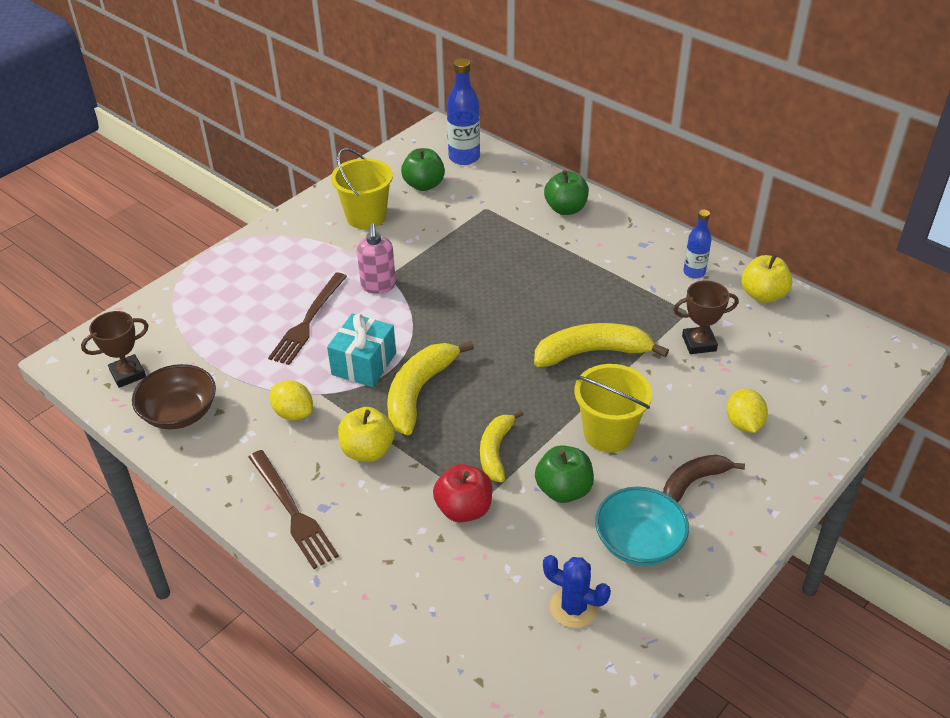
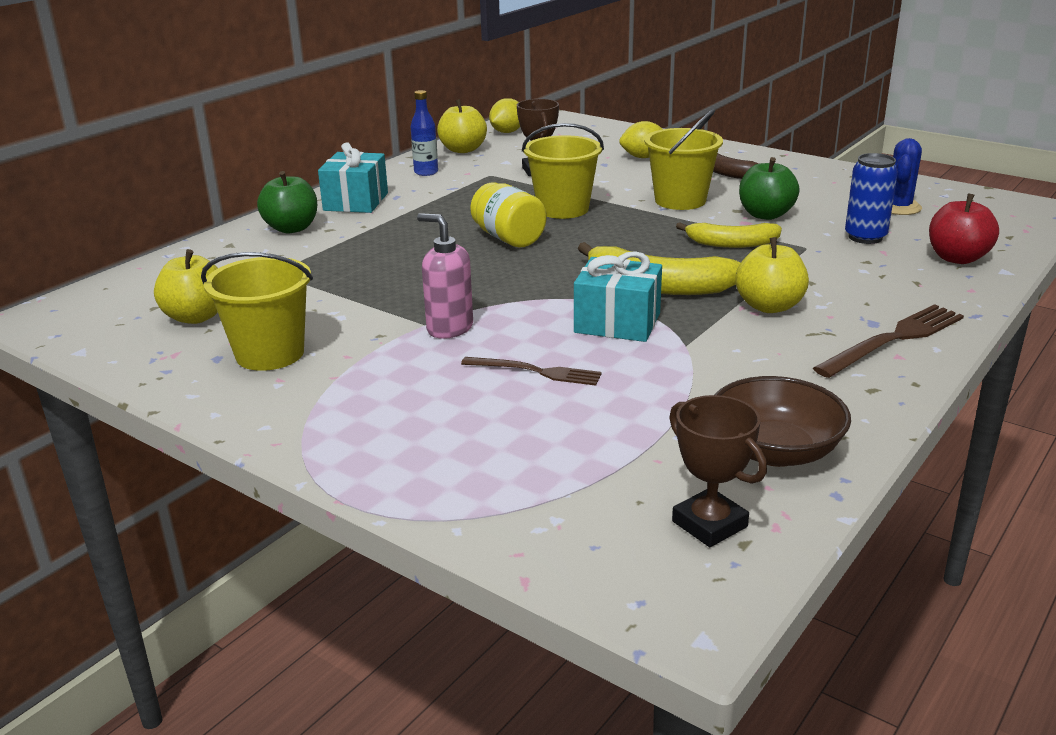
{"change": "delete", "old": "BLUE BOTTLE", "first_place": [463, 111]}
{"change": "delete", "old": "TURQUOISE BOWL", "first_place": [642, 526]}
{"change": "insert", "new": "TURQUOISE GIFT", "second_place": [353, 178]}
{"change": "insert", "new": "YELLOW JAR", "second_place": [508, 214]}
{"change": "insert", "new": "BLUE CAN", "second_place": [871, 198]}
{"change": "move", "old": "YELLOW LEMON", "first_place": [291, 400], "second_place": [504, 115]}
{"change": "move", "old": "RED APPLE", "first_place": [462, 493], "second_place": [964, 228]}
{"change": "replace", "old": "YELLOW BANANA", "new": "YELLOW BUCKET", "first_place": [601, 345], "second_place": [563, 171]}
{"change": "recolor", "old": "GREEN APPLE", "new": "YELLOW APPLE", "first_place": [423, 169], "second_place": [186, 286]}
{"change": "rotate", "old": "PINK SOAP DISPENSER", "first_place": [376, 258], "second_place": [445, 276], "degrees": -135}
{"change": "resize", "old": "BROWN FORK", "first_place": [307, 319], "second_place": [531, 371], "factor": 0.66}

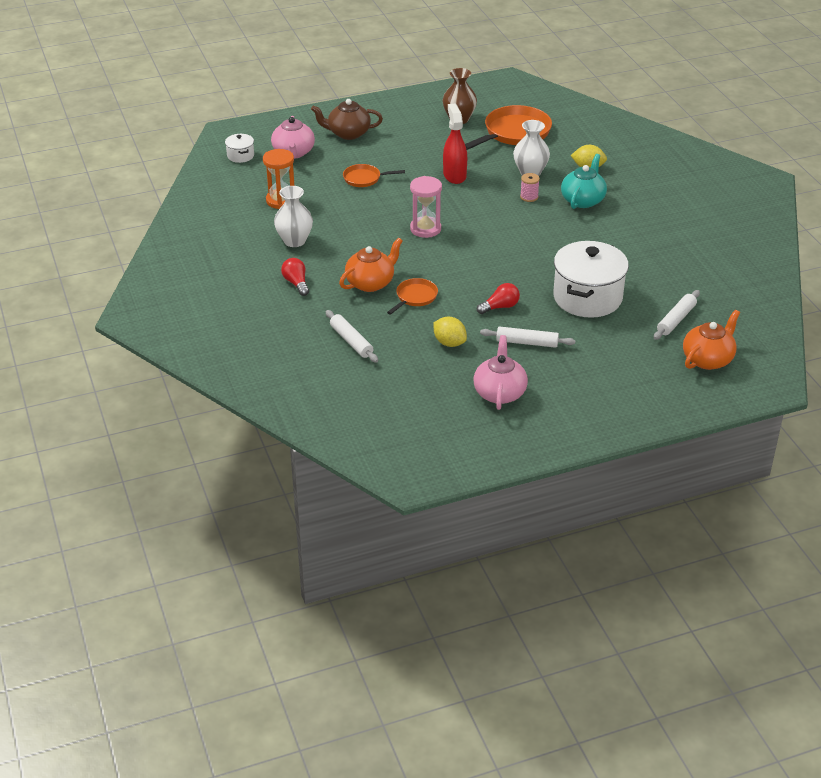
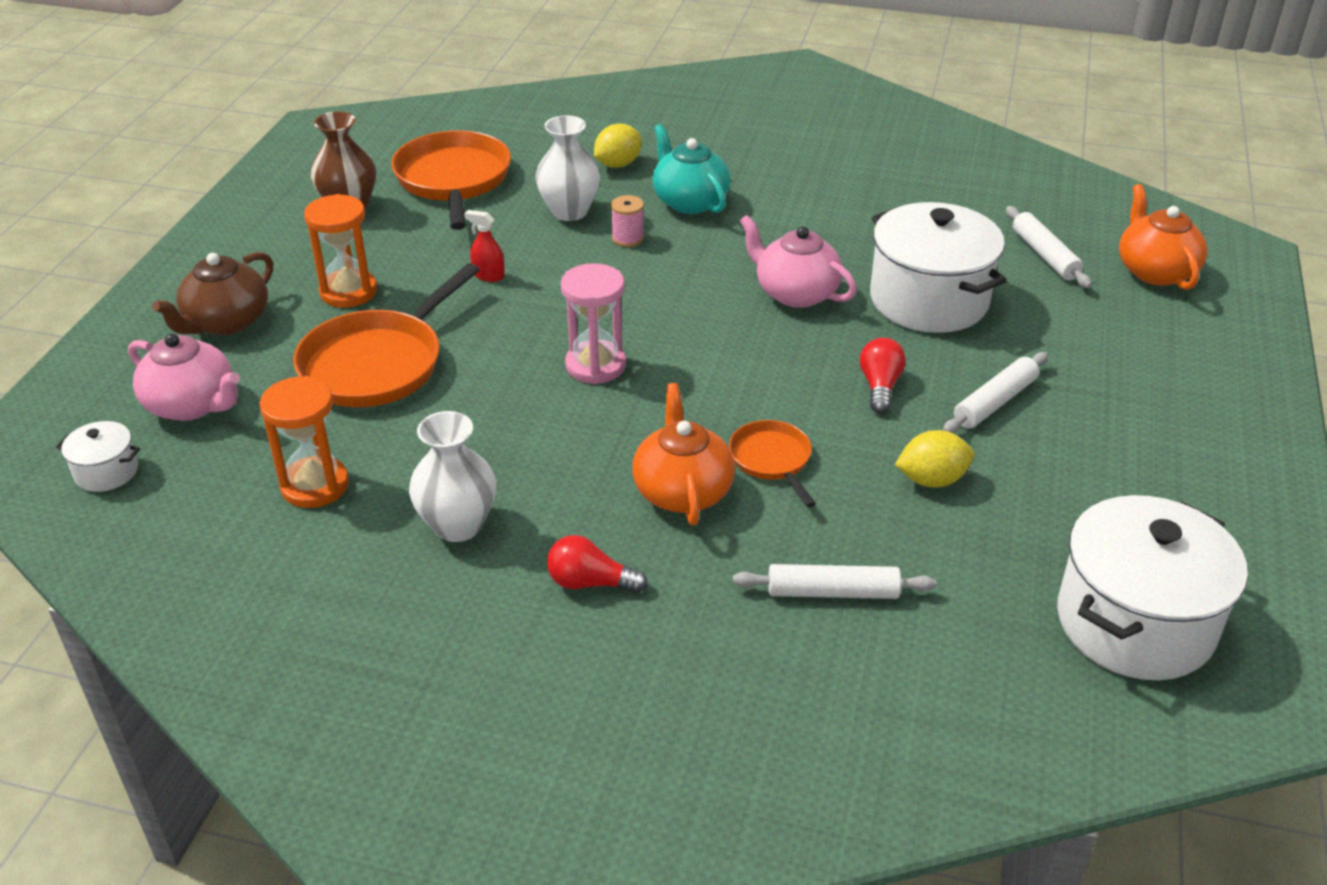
{"change": "insert", "new": "ORANGE HOURGLASS", "second_place": [340, 251]}
{"change": "insert", "new": "WHITE POT", "second_place": [1152, 587]}
{"change": "move", "old": "PINK TEAPOT", "first_place": [500, 372], "second_place": [798, 261]}
{"change": "resize", "old": "ORANGE PAN", "first_place": [374, 175], "second_place": [386, 335], "factor": 1.87}
{"change": "resize", "old": "RED SPRAY BOTTLE", "first_place": [455, 144], "second_place": [484, 246], "factor": 0.52}

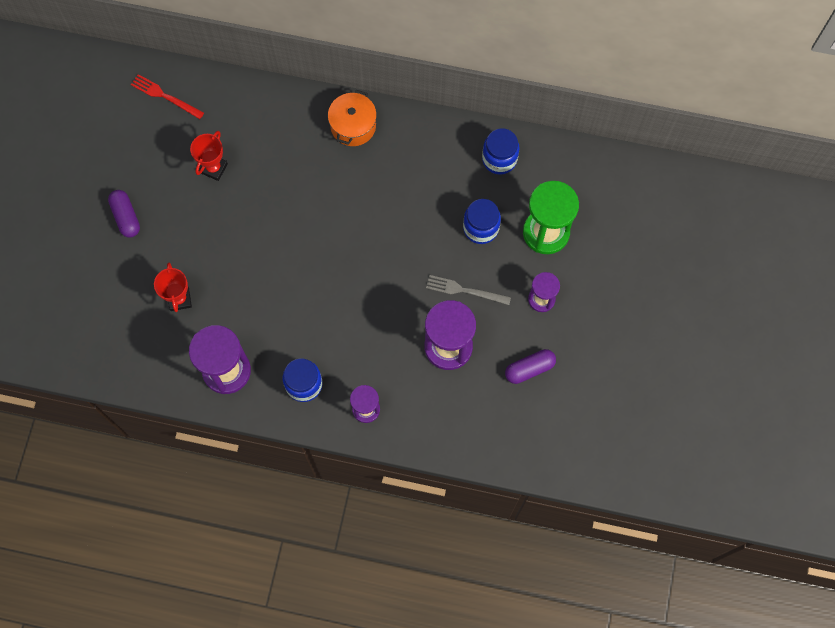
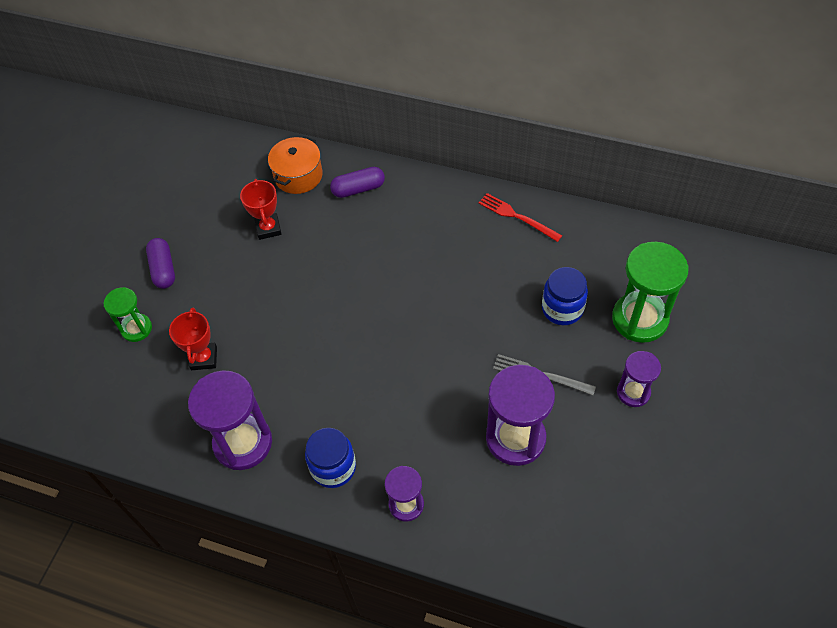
{"change": "delete", "old": "BLUE JAR", "first_place": [501, 151]}
{"change": "insert", "new": "GREEN HOURGLASS", "second_place": [128, 314]}
{"change": "move", "old": "RED FORK", "first_place": [167, 96], "second_place": [520, 217]}
{"change": "move", "old": "ORANGE POT", "first_place": [352, 118], "second_place": [295, 165]}
{"change": "move", "old": "PURPLE CAPSULE", "first_place": [530, 366], "second_place": [357, 182]}
{"change": "rotate", "old": "RED TROPHY", "first_place": [209, 156], "second_place": [261, 209], "degrees": -45}

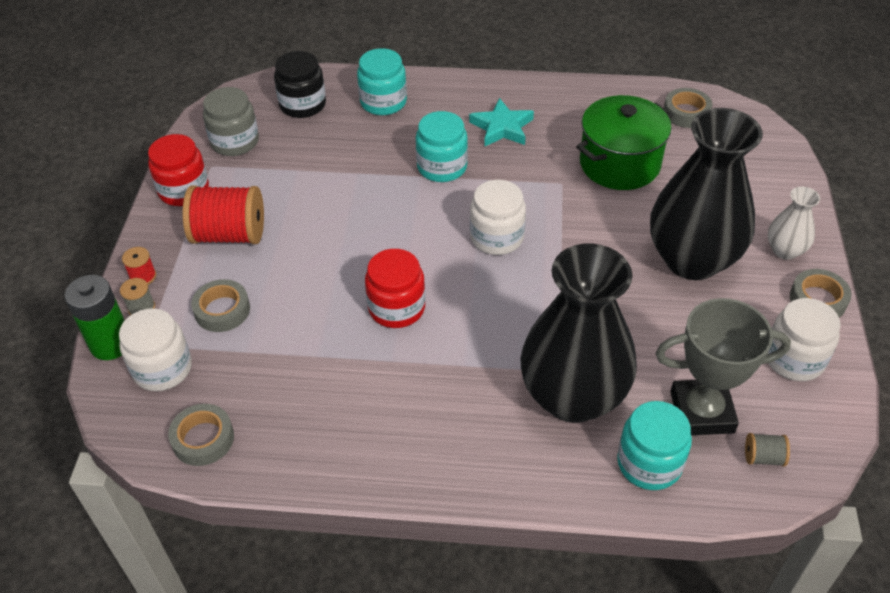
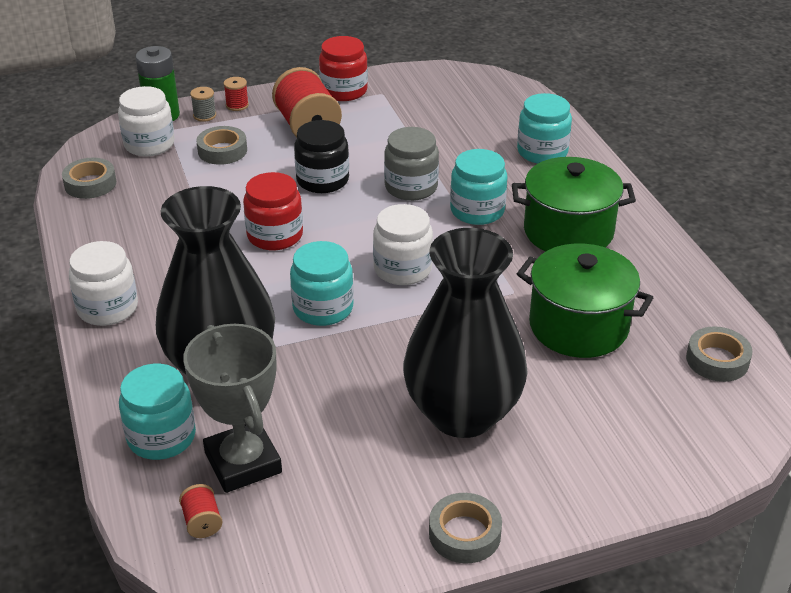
{"change": "delete", "old": "WHITE VASE", "first_place": [794, 223]}
{"change": "insert", "new": "TURQUOISE JAR", "second_place": [322, 283]}
{"change": "move", "old": "GREY JAR", "first_place": [231, 121], "second_place": [411, 164]}
{"change": "move", "old": "BLACK JAR", "first_place": [300, 84], "second_place": [321, 156]}
{"change": "move", "old": "WHITE JAR", "first_place": [804, 339], "second_place": [103, 283]}
{"change": "replace", "old": "TURQUOISE STAR", "new": "GREEN POT", "first_place": [501, 122], "second_place": [574, 204]}
{"change": "recolor", "old": "GREY SPOOL", "new": "RED SPOOL", "first_place": [767, 449], "second_place": [200, 511]}

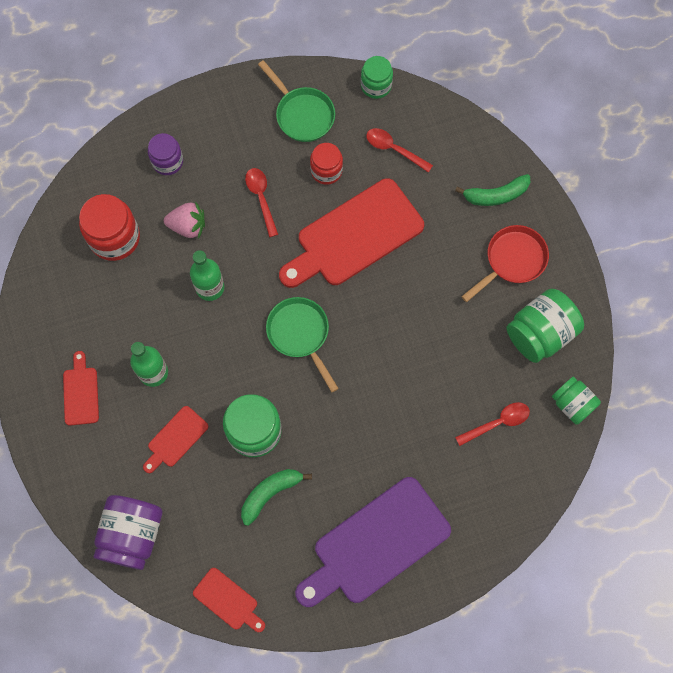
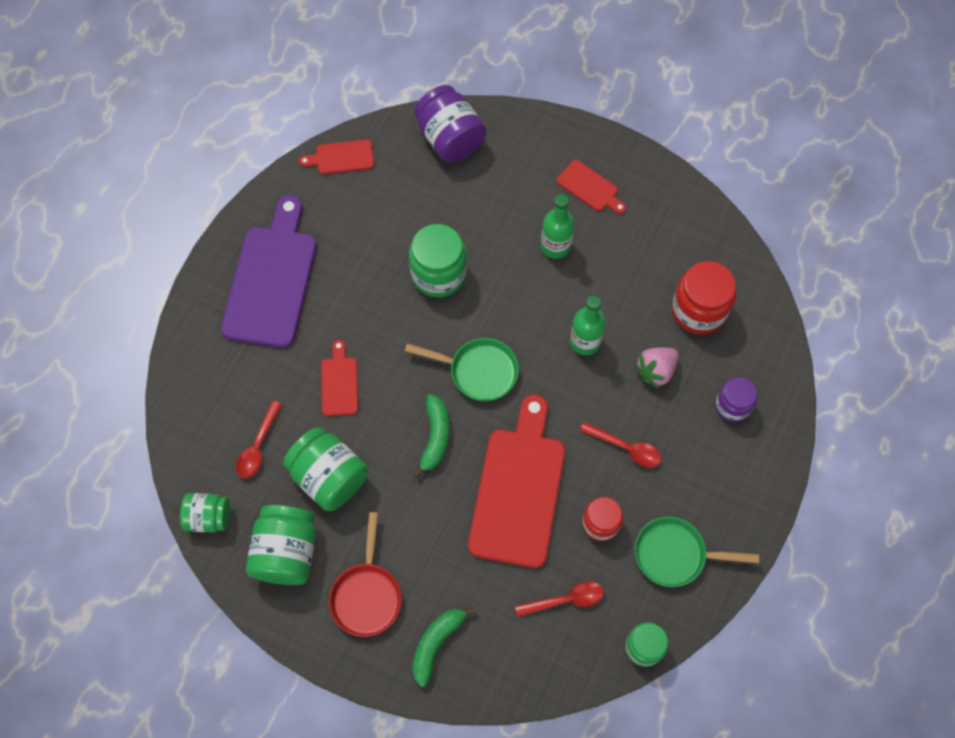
{"change": "insert", "new": "GREEN JAR", "second_place": [325, 469]}
{"change": "move", "old": "RED CUTTING BOARD", "first_place": [175, 439], "second_place": [339, 378]}
{"change": "move", "old": "GREEN BANANA", "first_place": [276, 497], "second_place": [431, 436]}

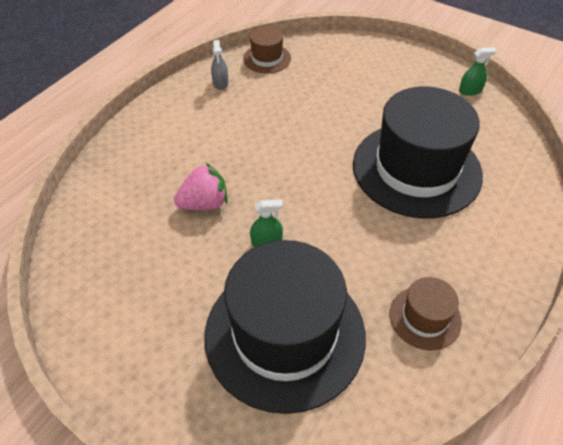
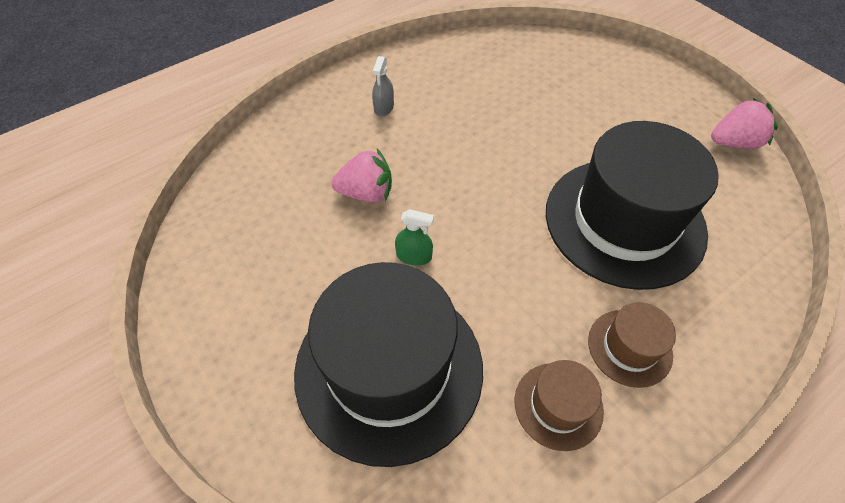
{"change": "move", "old": "GREY SPRAY BOTTLE", "first_place": [220, 65], "second_place": [383, 86]}
{"change": "move", "old": "BROWN HAT", "first_place": [267, 50], "second_place": [632, 345]}
{"change": "replace", "old": "GREEN SPRAY BOTTLE", "new": "PINK STRAWBERRY", "first_place": [478, 71], "second_place": [744, 123]}

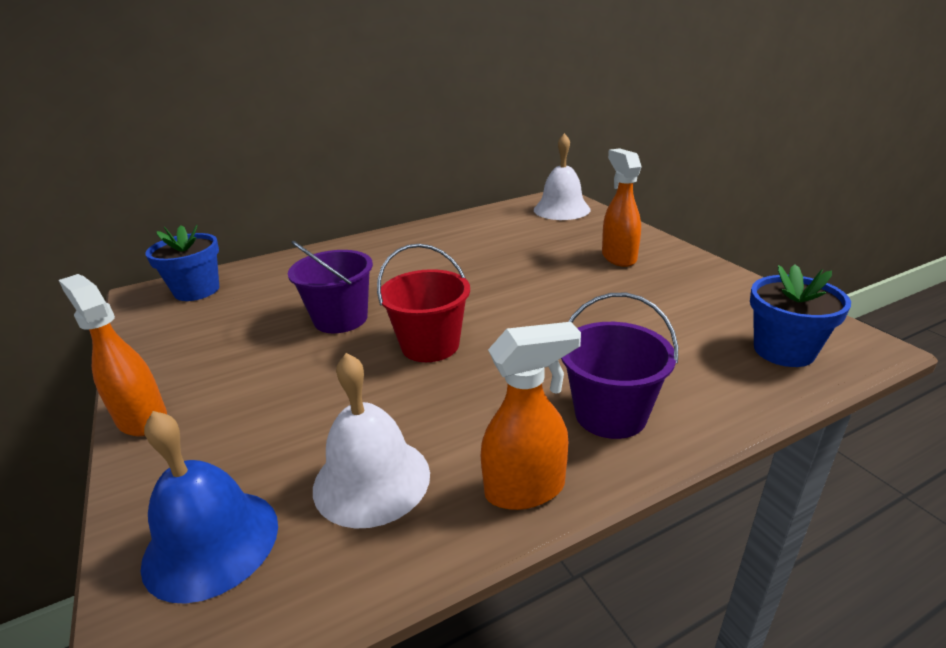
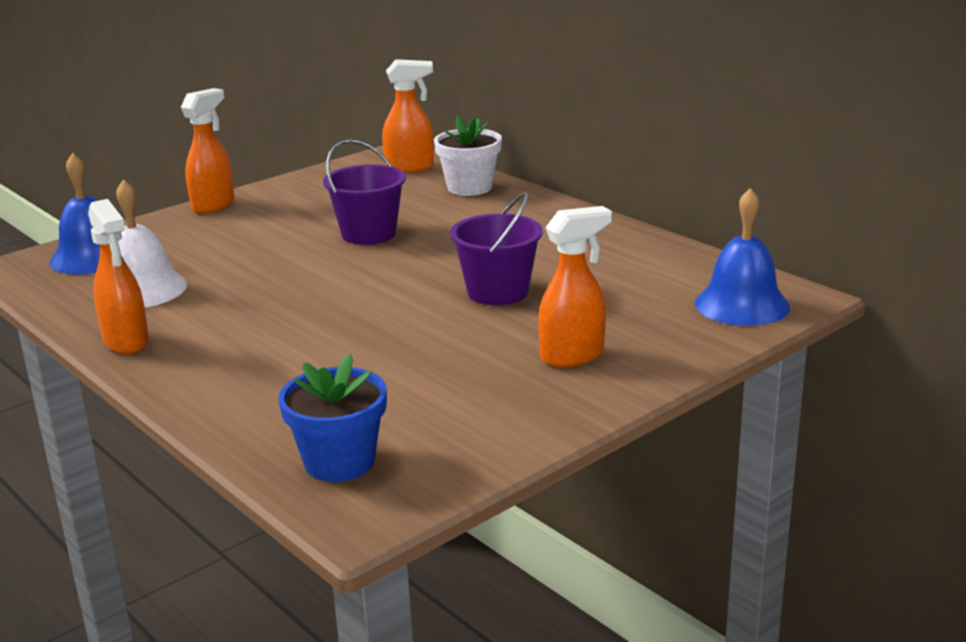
{"change": "delete", "old": "RED BUCKET", "first_place": [423, 303]}
{"change": "insert", "new": "WHITE FLOWER POT", "second_place": [468, 156]}
{"change": "move", "old": "PURPLE BUCKET", "first_place": [619, 366], "second_place": [496, 248]}
{"change": "replace", "old": "BLUE FLOWER POT", "new": "ORANGE SPRAY BOTTLE", "first_place": [182, 263], "second_place": [408, 116]}
{"change": "recolor", "old": "WHITE BELL", "new": "BLUE BELL", "first_place": [562, 176], "second_place": [742, 257]}

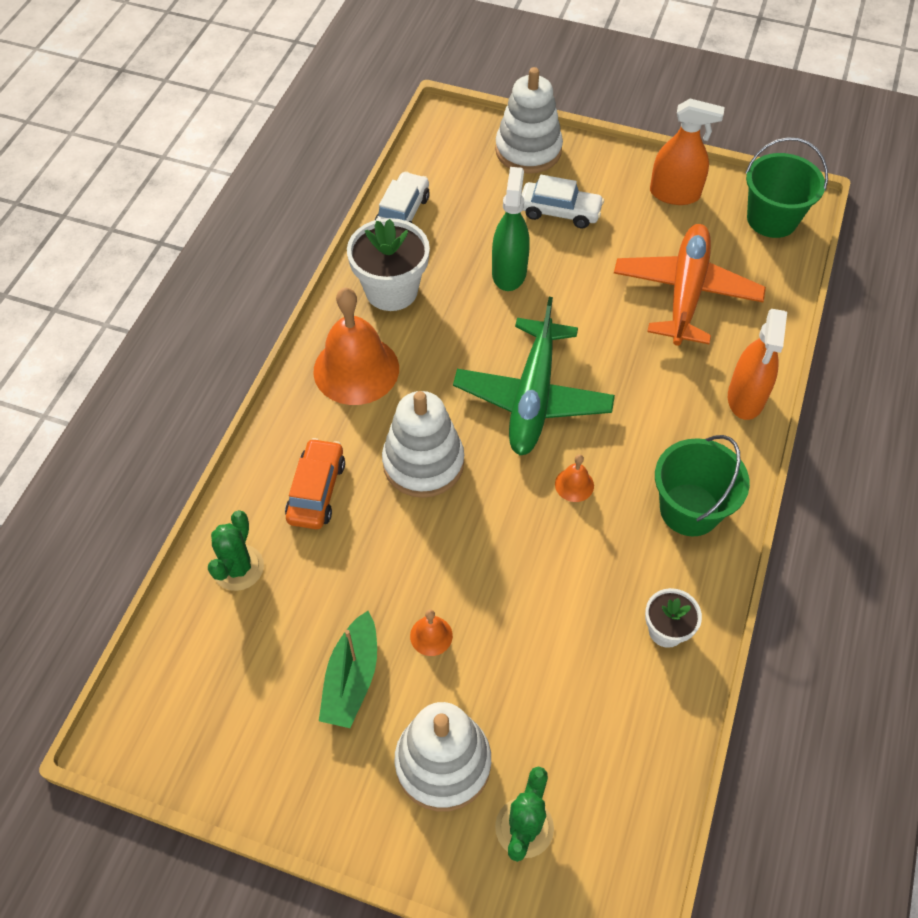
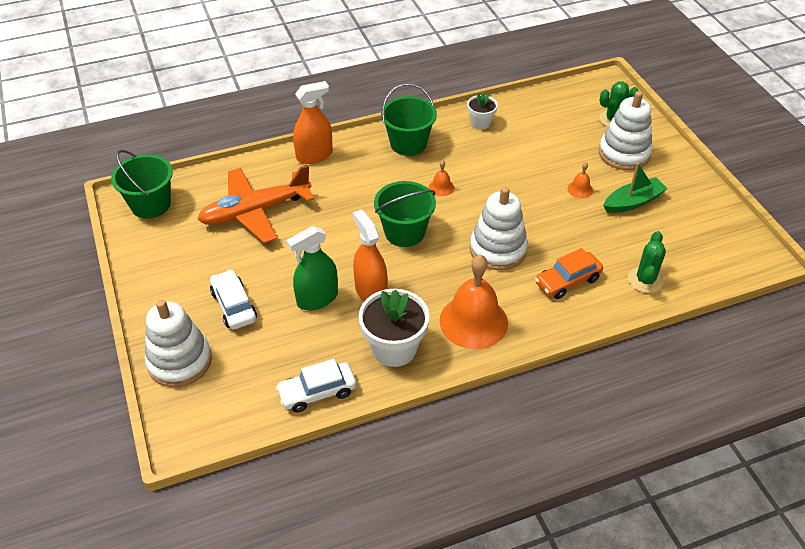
{"change": "move", "old": "ORANGE SPRAY BOTTLE", "first_place": [687, 152], "second_place": [370, 255]}
{"change": "replace", "old": "GREEN PLANE", "new": "GREEN BUCKET", "first_place": [534, 376], "second_place": [405, 214]}
{"change": "rotate", "old": "GREEN CACTUS", "first_place": [236, 550], "second_place": [647, 262], "degrees": -45}

